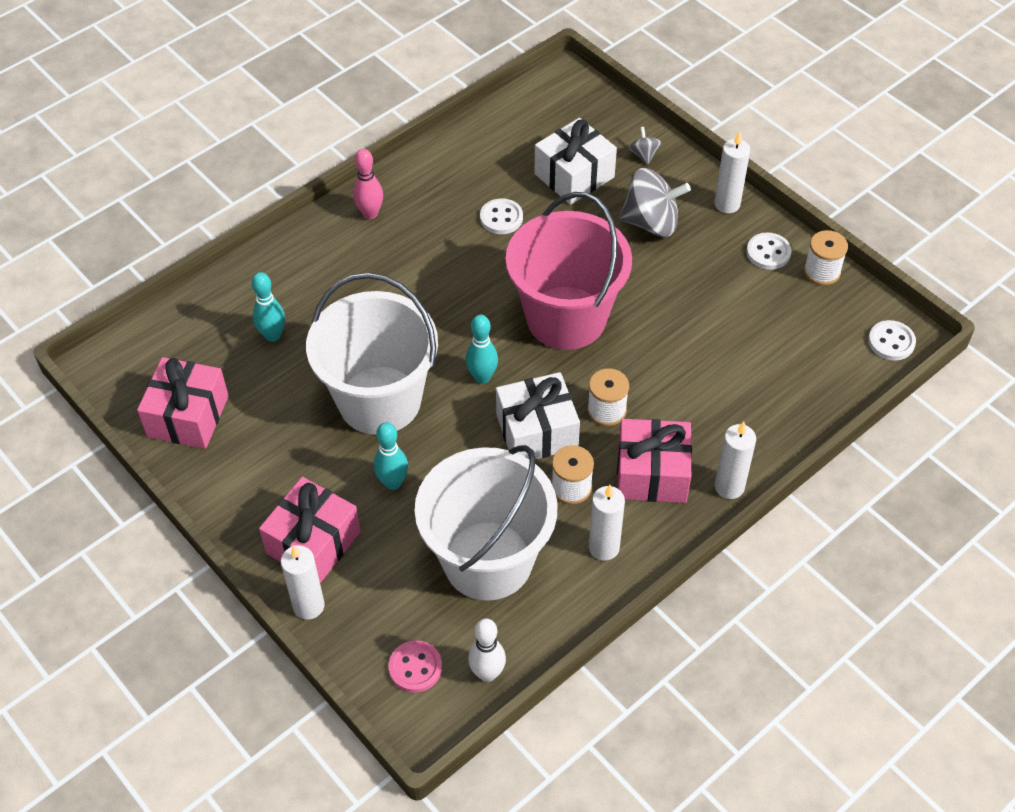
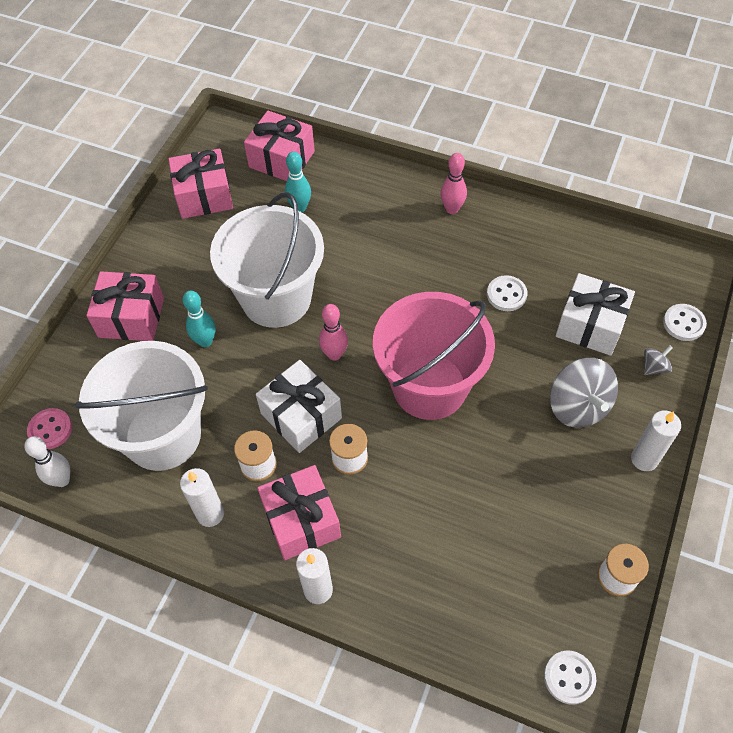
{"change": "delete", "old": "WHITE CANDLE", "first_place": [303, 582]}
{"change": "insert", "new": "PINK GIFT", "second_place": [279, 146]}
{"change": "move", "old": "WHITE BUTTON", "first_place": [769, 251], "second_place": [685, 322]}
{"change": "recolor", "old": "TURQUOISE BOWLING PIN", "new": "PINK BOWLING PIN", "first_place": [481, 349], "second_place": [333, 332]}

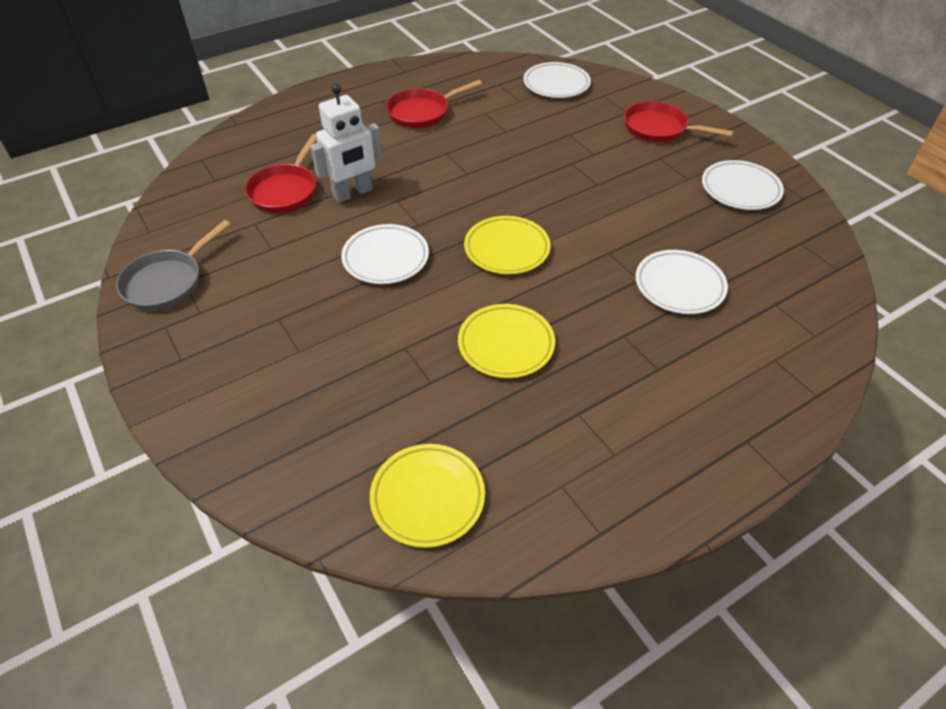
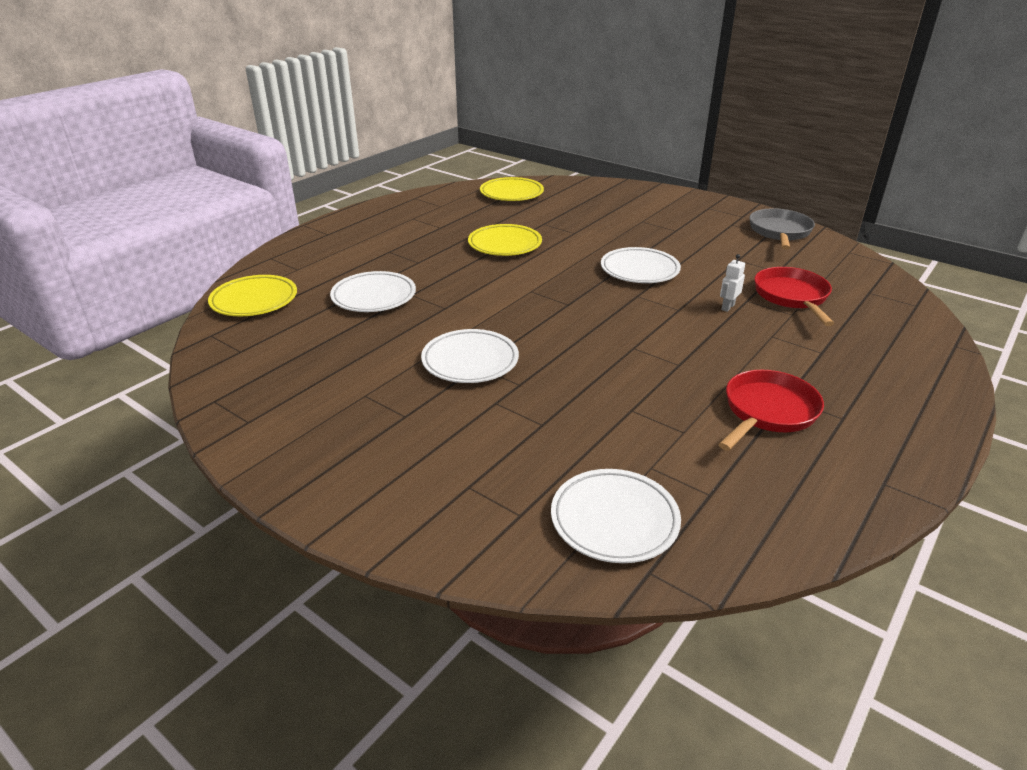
{"change": "delete", "old": "RED PAN", "first_place": [678, 121]}
{"change": "move", "old": "YELLOW PLATE", "first_place": [507, 245], "second_place": [252, 295]}
{"change": "move", "old": "WHITE PLATE", "first_place": [743, 185], "second_place": [470, 356]}
{"change": "resize", "old": "WHITE ROBOT", "first_place": [346, 143], "second_place": [732, 283], "factor": 0.45}

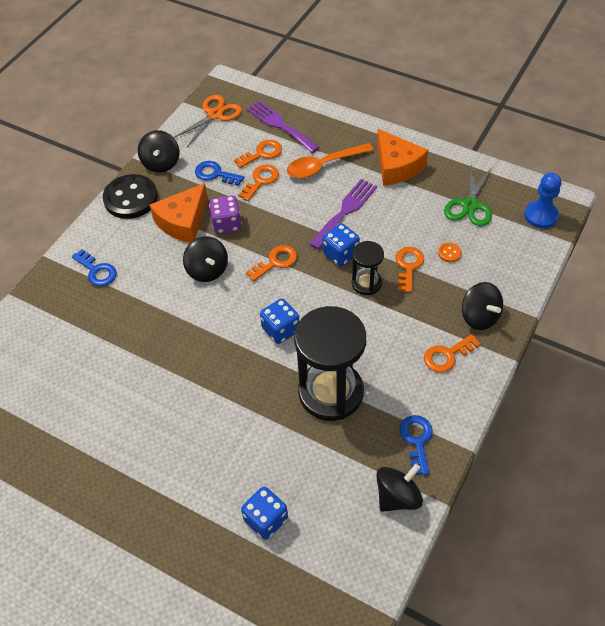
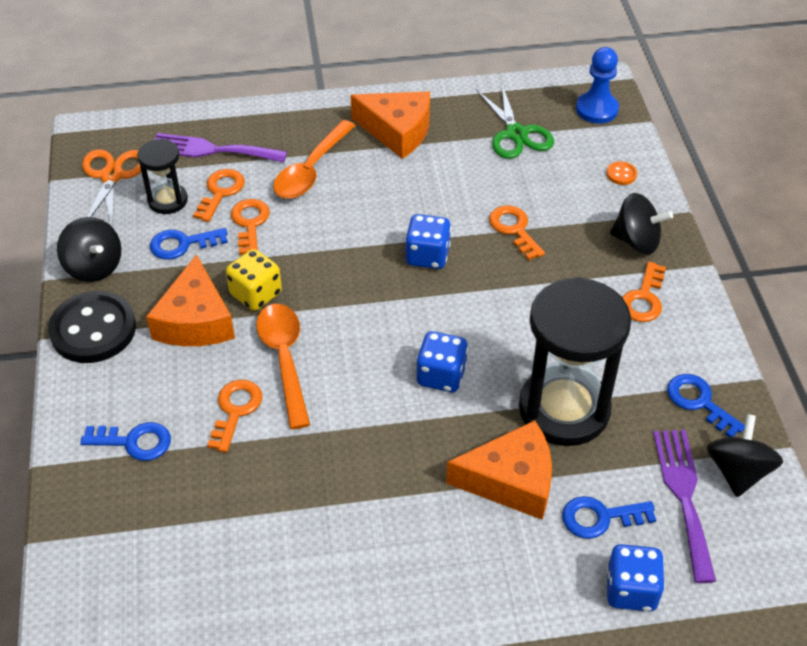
{"change": "insert", "new": "ORANGE CHEESE", "second_place": [499, 470]}
{"change": "insert", "new": "BLUE KEY", "second_place": [609, 517]}
{"change": "move", "old": "ORANGE KEY", "first_place": [271, 263], "second_place": [234, 416]}
{"change": "move", "old": "PURPLE FORK", "first_place": [343, 214], "second_place": [684, 506]}
{"change": "move", "old": "BLACK HOURGLASS", "first_place": [368, 268], "second_place": [162, 176]}
{"change": "move", "old": "ORANGE BUTTON", "first_place": [450, 252], "second_place": [621, 173]}
{"change": "replace", "old": "BLACK SPINNING TOP", "new": "ORANGE SPOON", "first_place": [205, 259], "second_place": [283, 366]}
{"change": "recolor", "old": "PURPLE DICE", "new": "YELLOW DICE", "first_place": [225, 215], "second_place": [254, 280]}

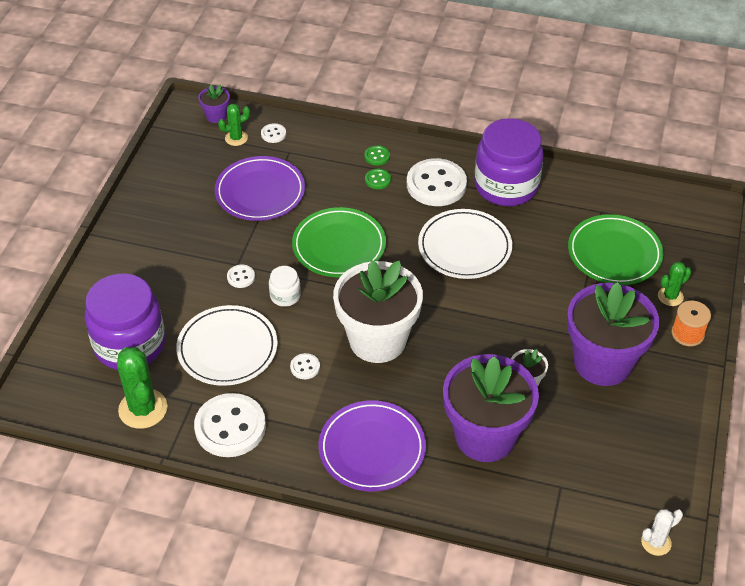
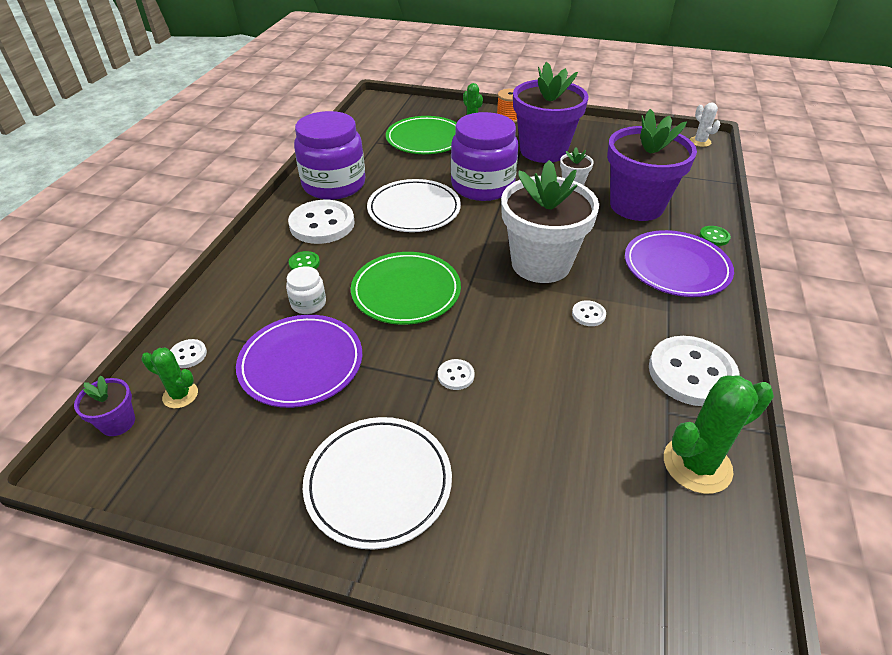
{"change": "move", "old": "PURPLE JAR", "first_place": [125, 321], "second_place": [484, 156]}
{"change": "move", "old": "WHITE PLATE", "first_place": [227, 345], "second_place": [377, 483]}
{"change": "move", "old": "WHITE JAR", "first_place": [285, 286], "second_place": [306, 290]}
{"change": "move", "old": "GREEN BUTTON", "first_place": [377, 155], "second_place": [715, 236]}
{"change": "rotate", "old": "GREEN CACTUS", "first_place": [234, 125], "second_place": [170, 378], "degrees": -45}

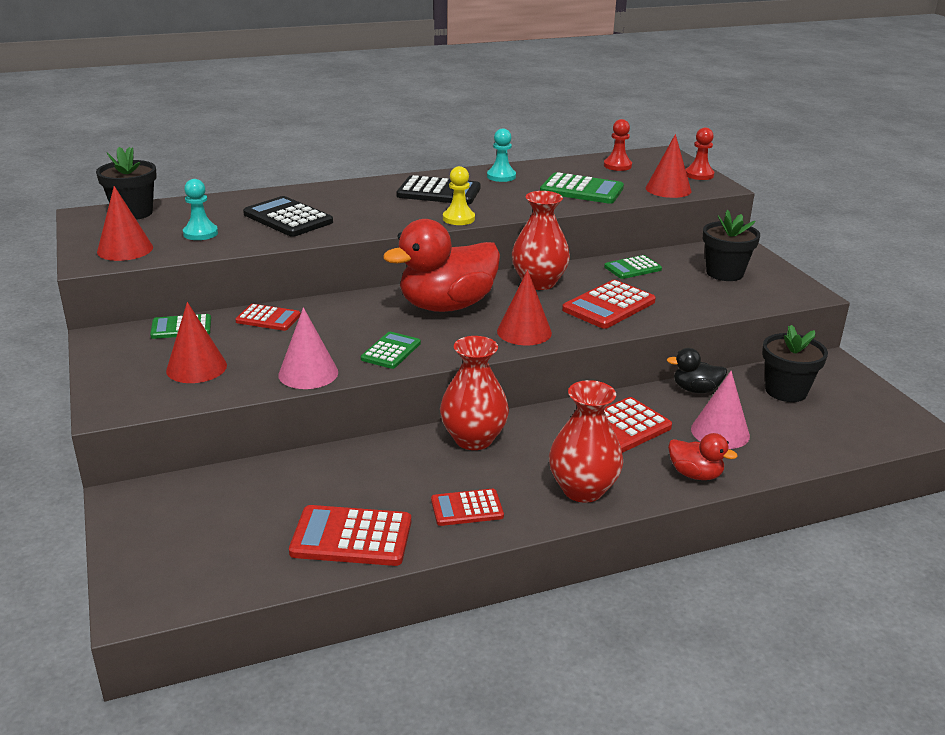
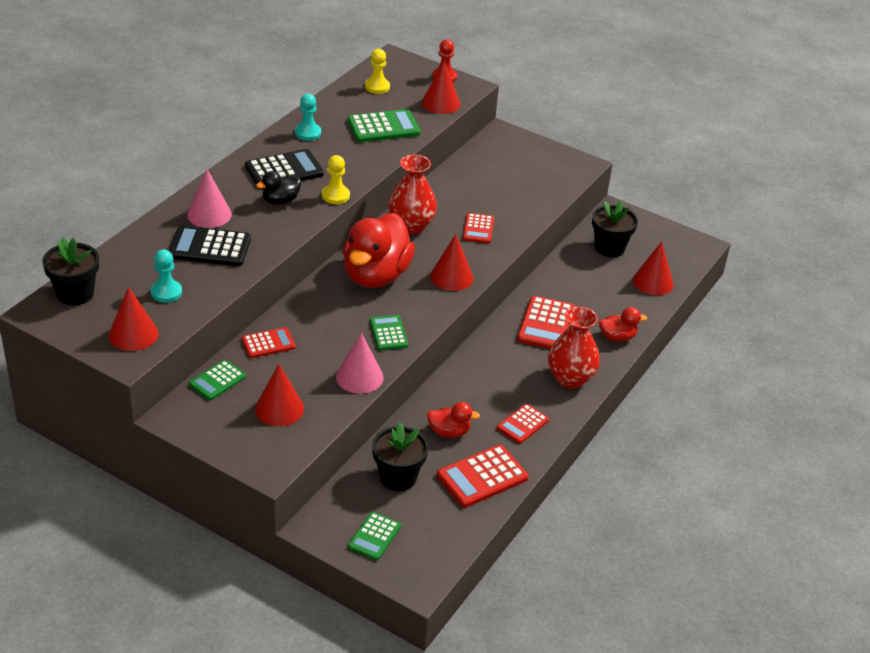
{"change": "delete", "old": "RED VASE", "first_place": [474, 393]}
{"change": "insert", "new": "RED DUCK", "second_place": [453, 420]}
{"change": "insert", "new": "RED CONE", "second_place": [653, 268]}
{"change": "move", "old": "GREEN CALCULATOR", "first_place": [633, 267], "second_place": [374, 536]}
{"change": "move", "old": "BLACK DUCK", "first_place": [697, 370], "second_place": [278, 187]}
{"change": "move", "old": "PINK CONE", "first_place": [720, 410], "second_place": [209, 198]}
{"change": "move", "old": "BLACK FLOWER POT", "first_place": [731, 245], "second_place": [400, 456]}
{"change": "recolor", "old": "RED PAWN", "new": "YELLOW PAWN", "first_place": [618, 145], "second_place": [377, 71]}
{"change": "resize", "old": "RED CALCULATOR", "first_place": [609, 304], "second_place": [478, 228], "factor": 0.63}

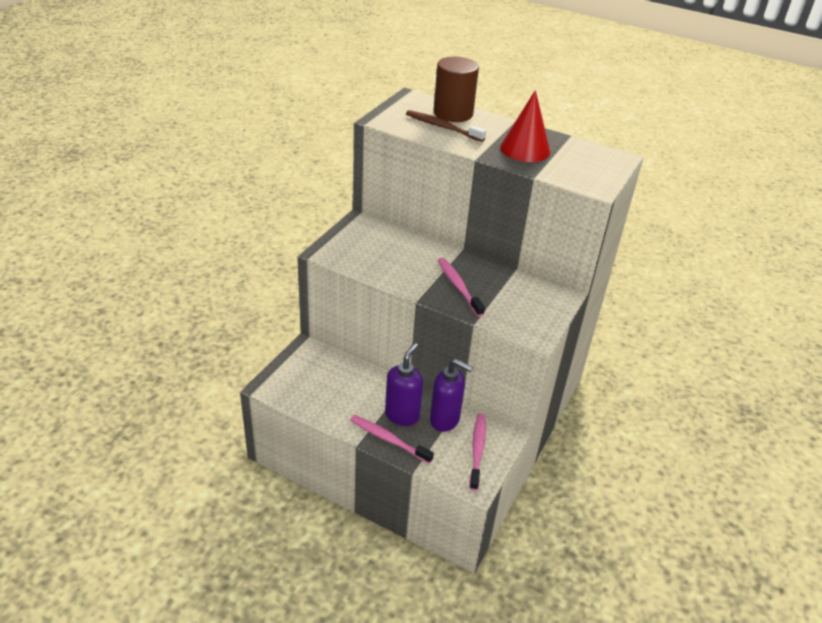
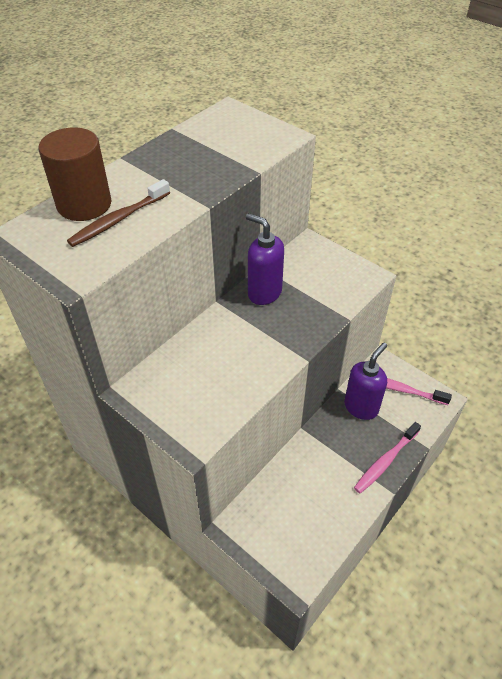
{"change": "delete", "old": "PINK TOOTHBRUSH", "first_place": [461, 287]}
{"change": "delete", "old": "RED CONE", "first_place": [525, 126]}
{"change": "move", "old": "PURPLE SOAP DISPENSER", "first_place": [404, 384], "second_place": [265, 259]}

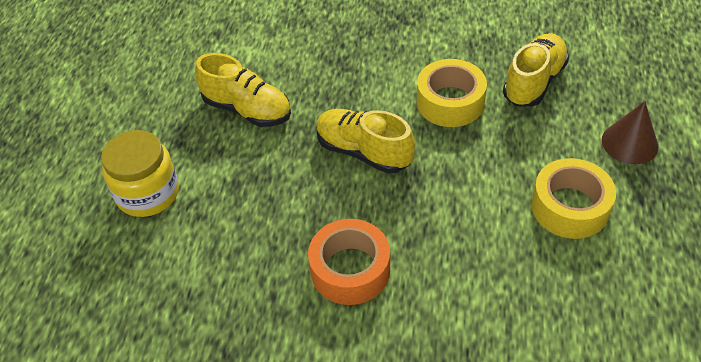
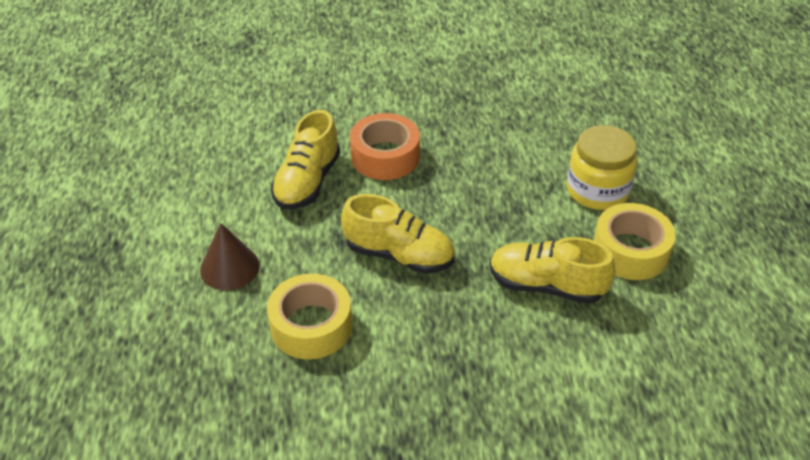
{"change": "move", "old": "YELLOW SHOE", "first_place": [536, 70], "second_place": [305, 159]}
{"change": "move", "old": "YELLOW TAPE", "first_place": [573, 198], "second_place": [635, 241]}
{"change": "move", "old": "BROWN CONE", "first_place": [630, 132], "second_place": [230, 256]}

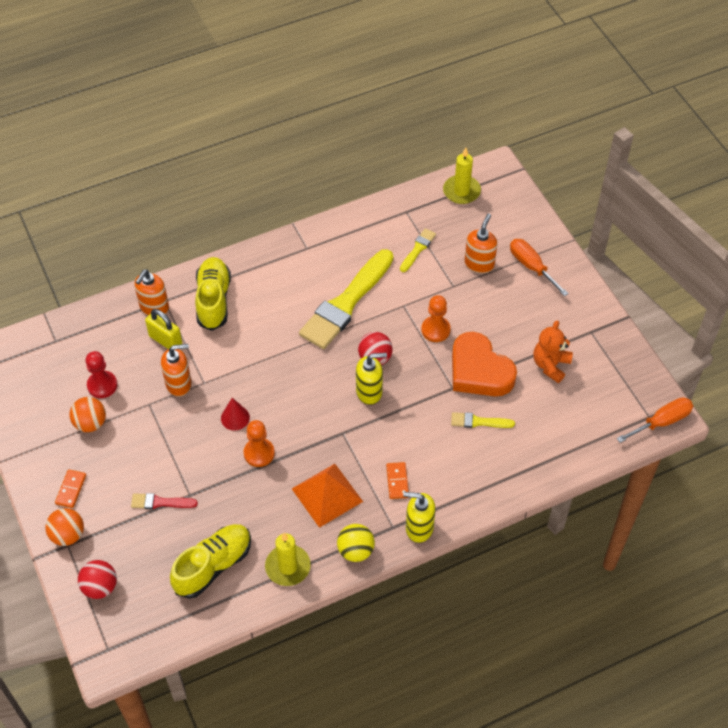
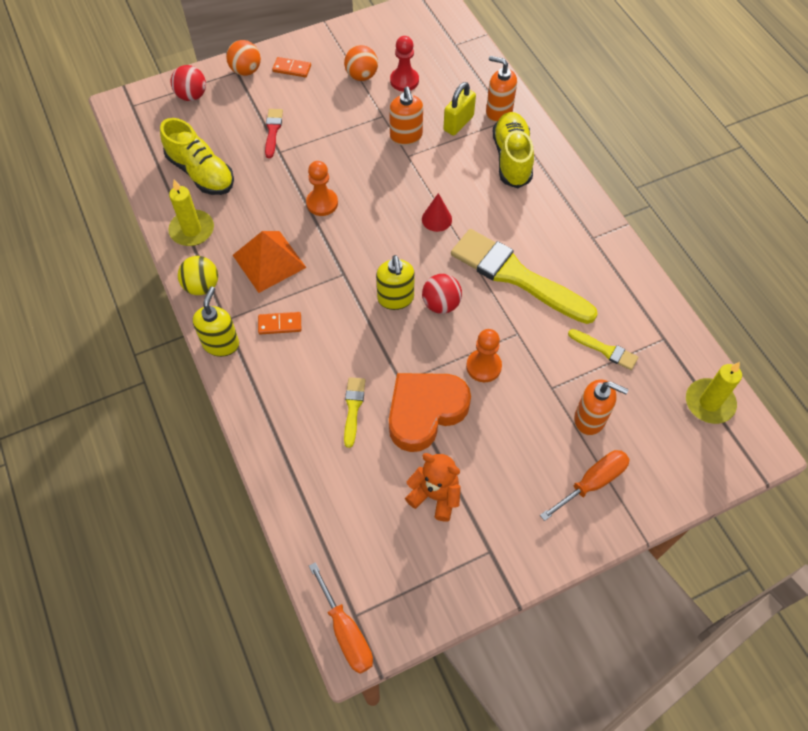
{"change": "move", "old": "RED CONE", "first_place": [235, 414], "second_place": [437, 212]}
{"change": "rotate", "old": "YELLOW SHOE", "first_place": [213, 294], "second_place": [513, 150], "degrees": -90}

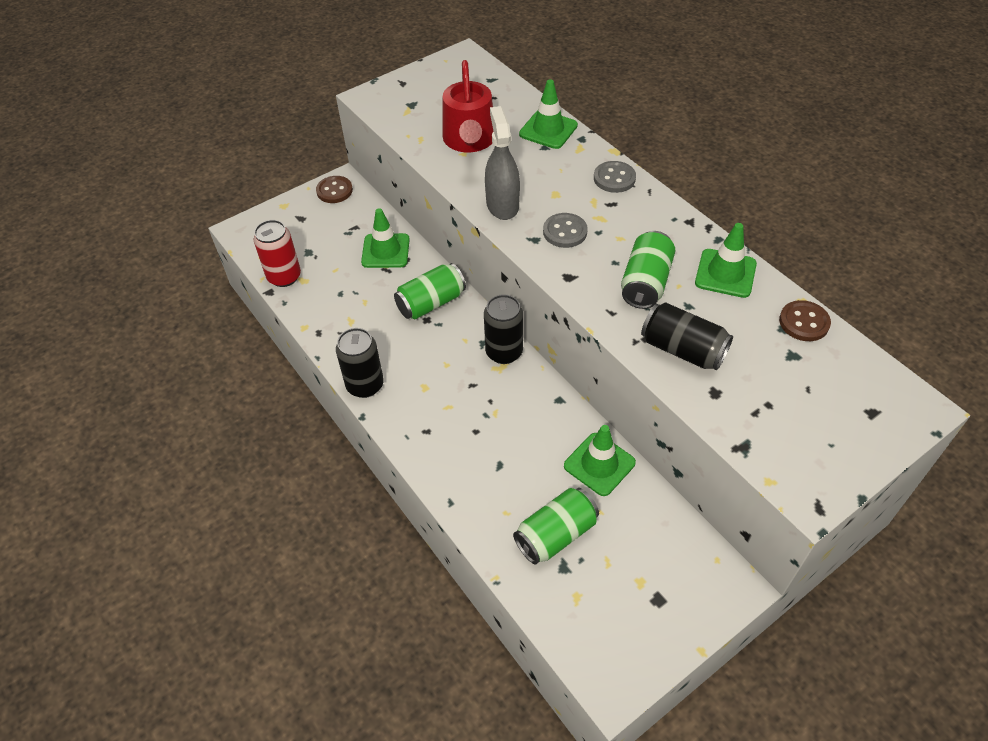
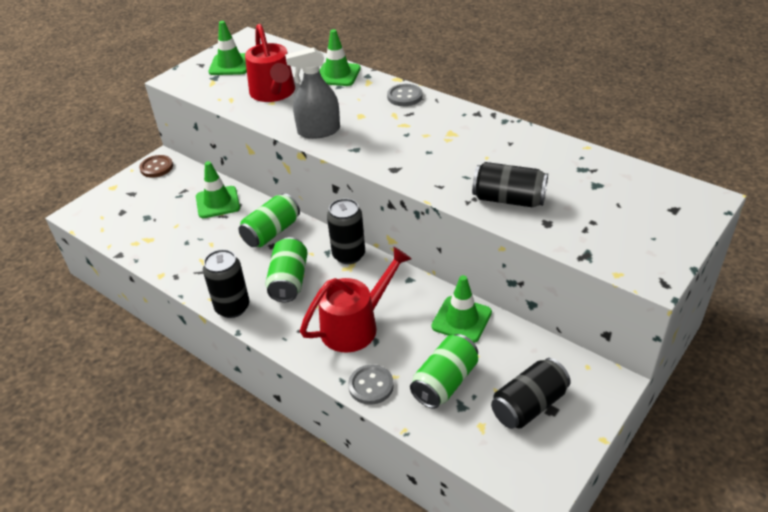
{"change": "delete", "old": "RED CAN", "first_place": [277, 253]}
{"change": "delete", "old": "BROWN BUTTON", "first_place": [805, 320]}
{"change": "insert", "new": "RED WATERING CAN", "second_place": [355, 300]}
{"change": "insert", "new": "BLACK CAN", "second_place": [531, 393]}
{"change": "move", "old": "GREY BUTTON", "first_place": [565, 230], "second_place": [371, 385]}
{"change": "move", "old": "GREEN CAN", "first_place": [648, 270], "second_place": [287, 269]}
{"change": "move", "old": "GREEN TRAFFIC CONE", "first_place": [726, 260], "second_place": [228, 48]}
{"change": "rotate", "old": "GREY SPRAY BOTTLE", "first_place": [502, 163], "second_place": [312, 93], "degrees": -75}

